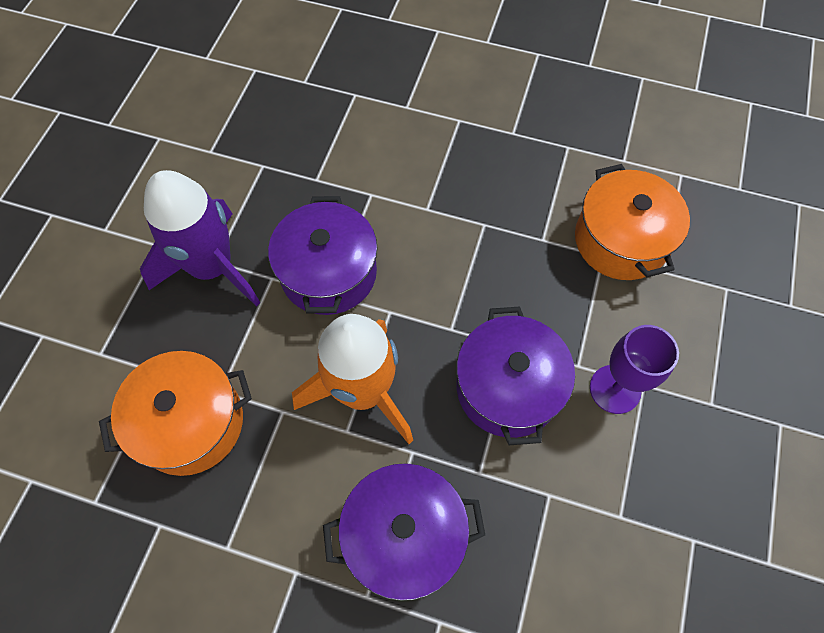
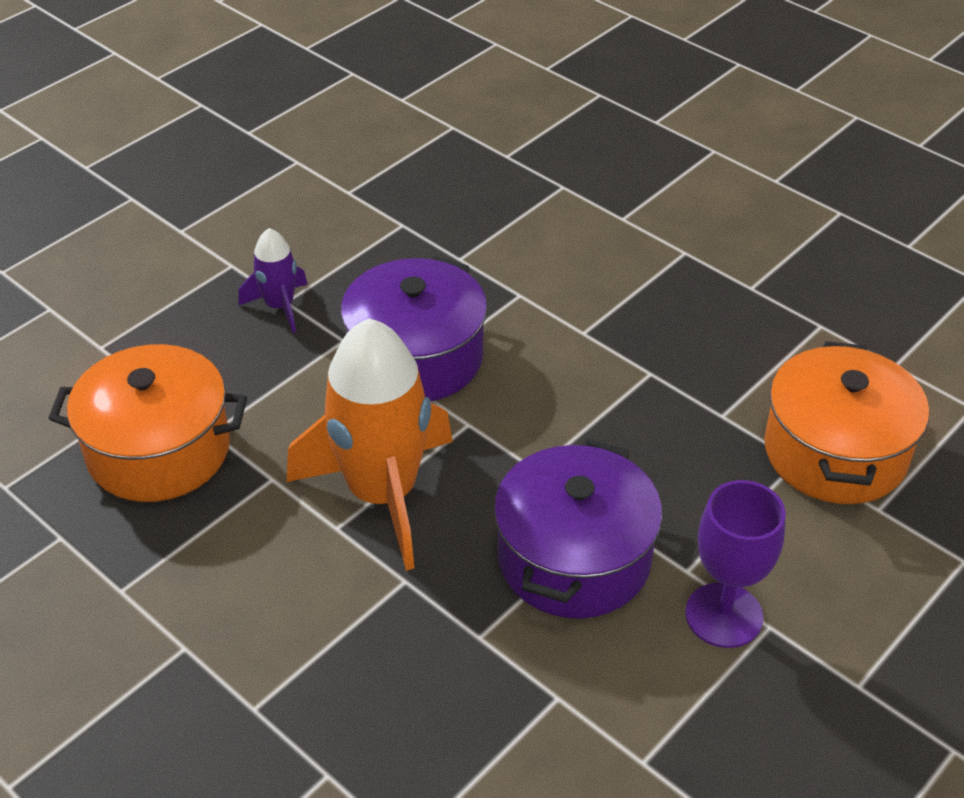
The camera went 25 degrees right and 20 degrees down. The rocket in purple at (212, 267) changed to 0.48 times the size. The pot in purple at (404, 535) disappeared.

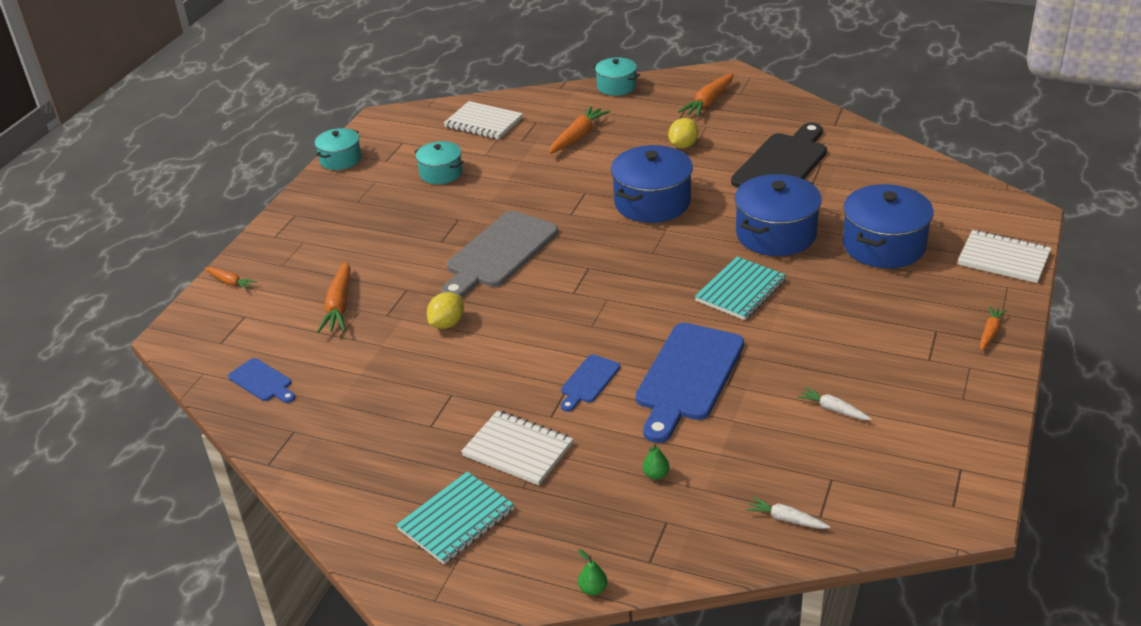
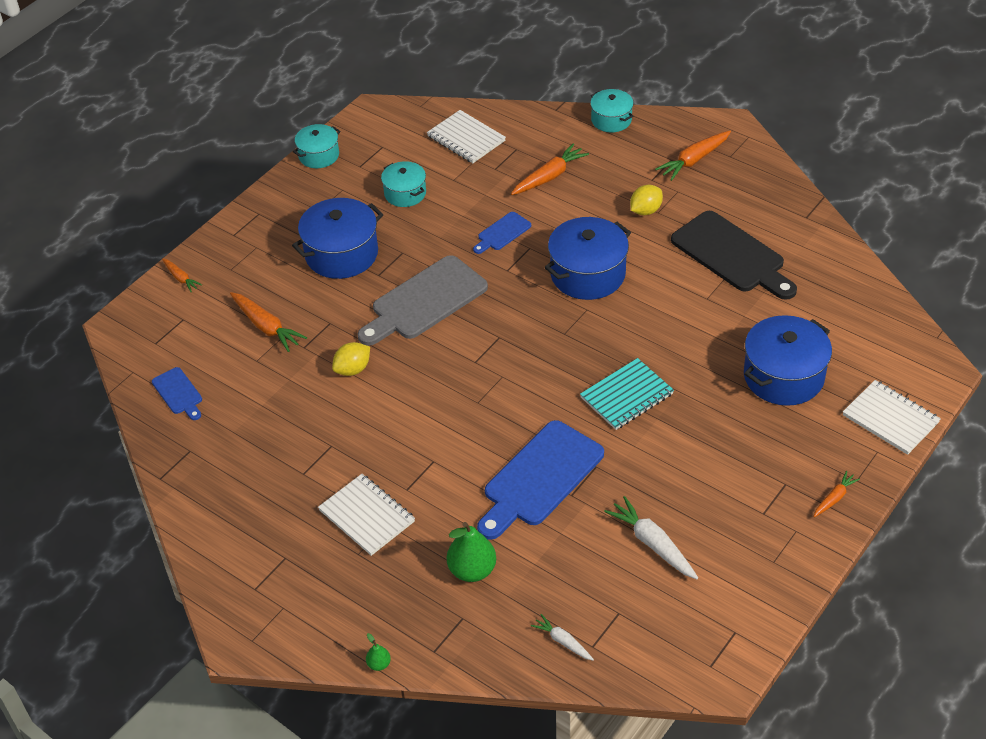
The camera went 15 degrees right and 10 degrees up. The carrot in orange at (339, 305) turned 60 degrees counterclockwise. The notebook in turquoise at (456, 520) disappeared. The cutting board in blue moved from (588, 381) to (502, 233). The pear in green at (656, 474) changed to 2.09 times the size. The cutting board in black at (782, 164) turned 90 degrees clockwise. The pot in blue moved from (776, 234) to (341, 254). The carrot in white at (833, 409) changed to 1.71 times the size.

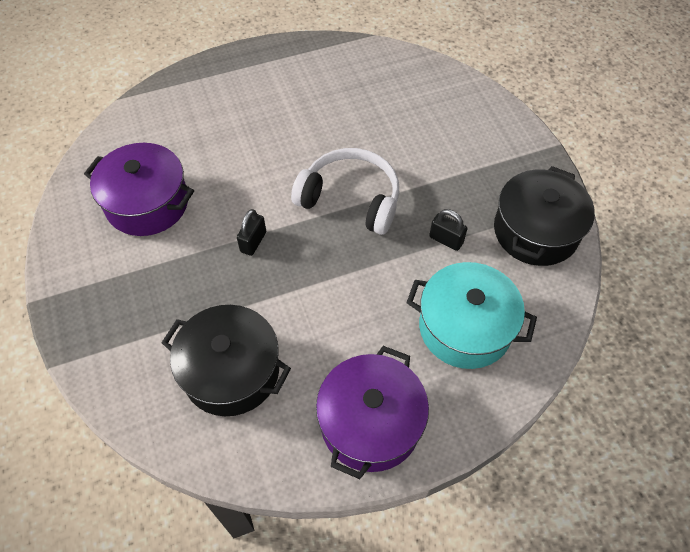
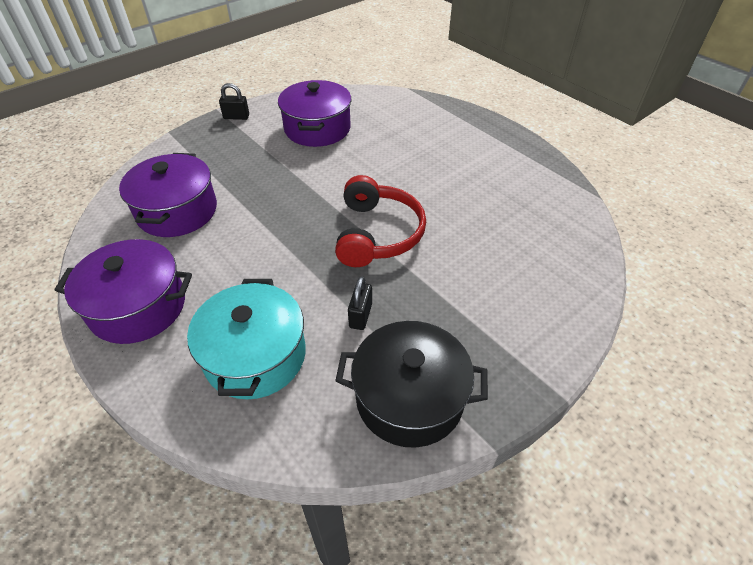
The camera went 70 degrees right and 10 degrees down. The pot in black at (231, 371) became the pot in purple at (177, 211). The padlock in black moved from (253, 242) to (236, 117). The headphones in white at (351, 199) became the headphones in red at (377, 233).

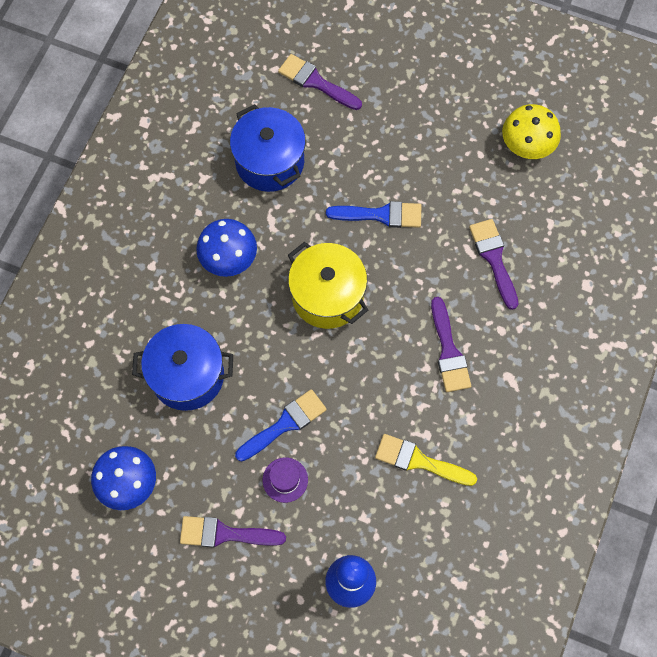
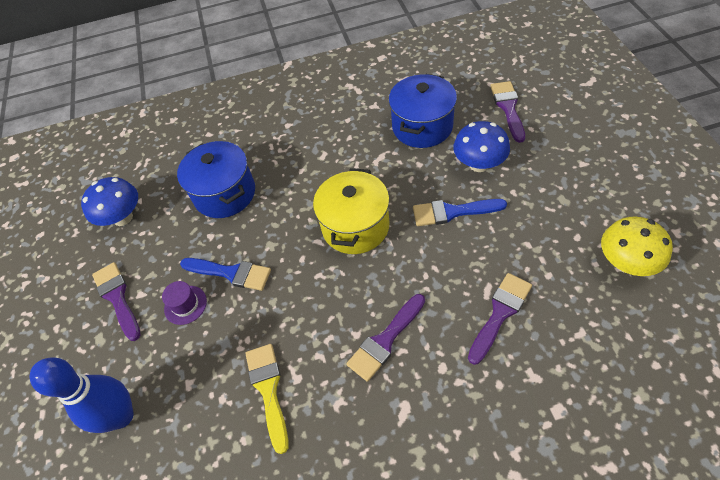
The camera went 60 degrees right and 15 degrees down. The mushroom in blue moved from (229, 258) to (479, 164). The brush in blue at (381, 215) turned 120 degrees clockwise.

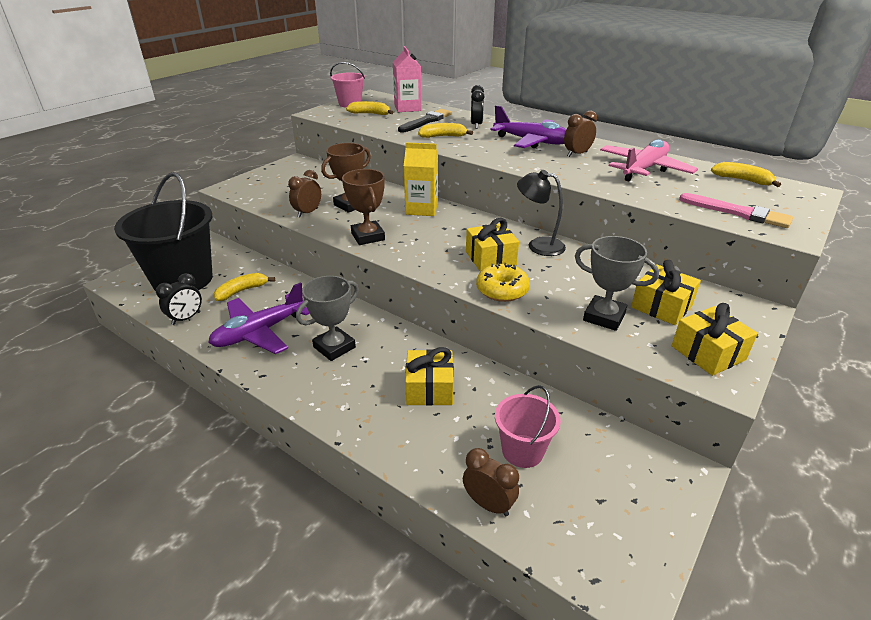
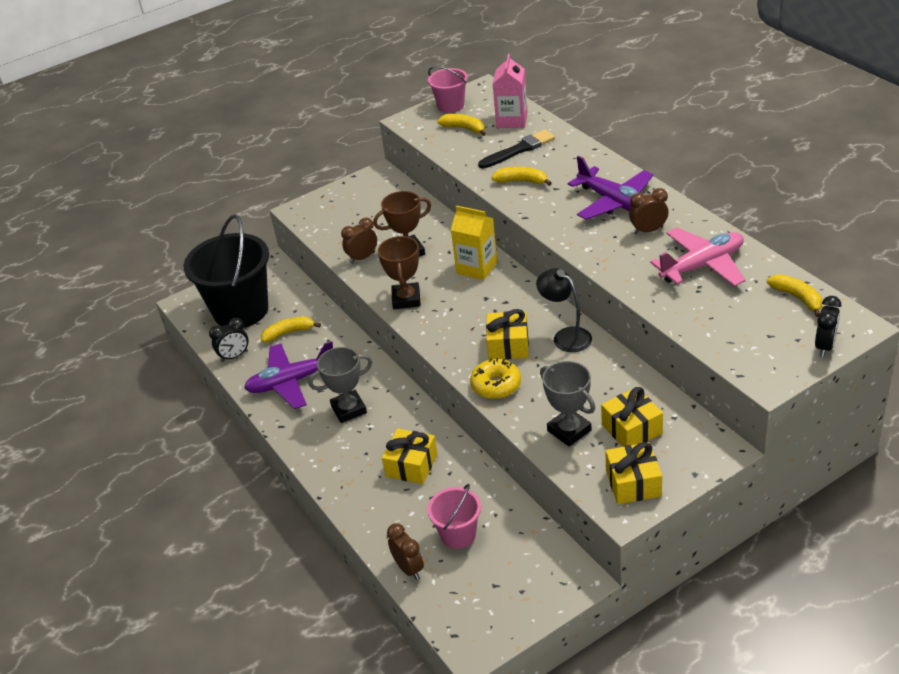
The camera went 25 degrees right and 5 degrees up. The clock in black moved from (476, 125) to (824, 346). The brush in pink at (737, 212) disappeared.

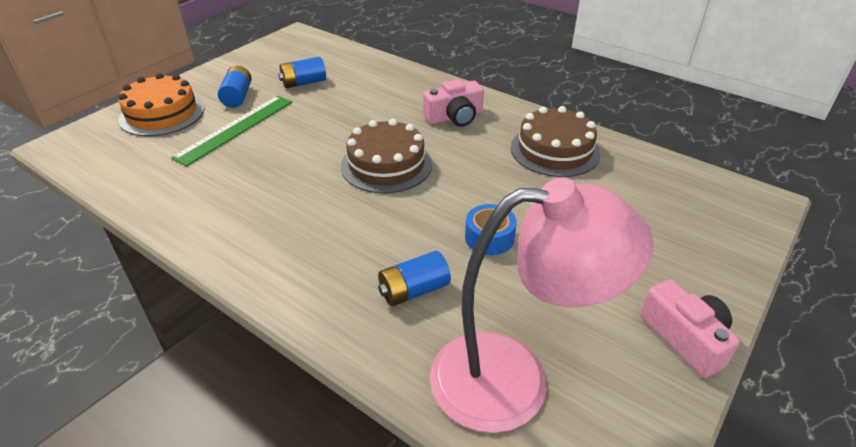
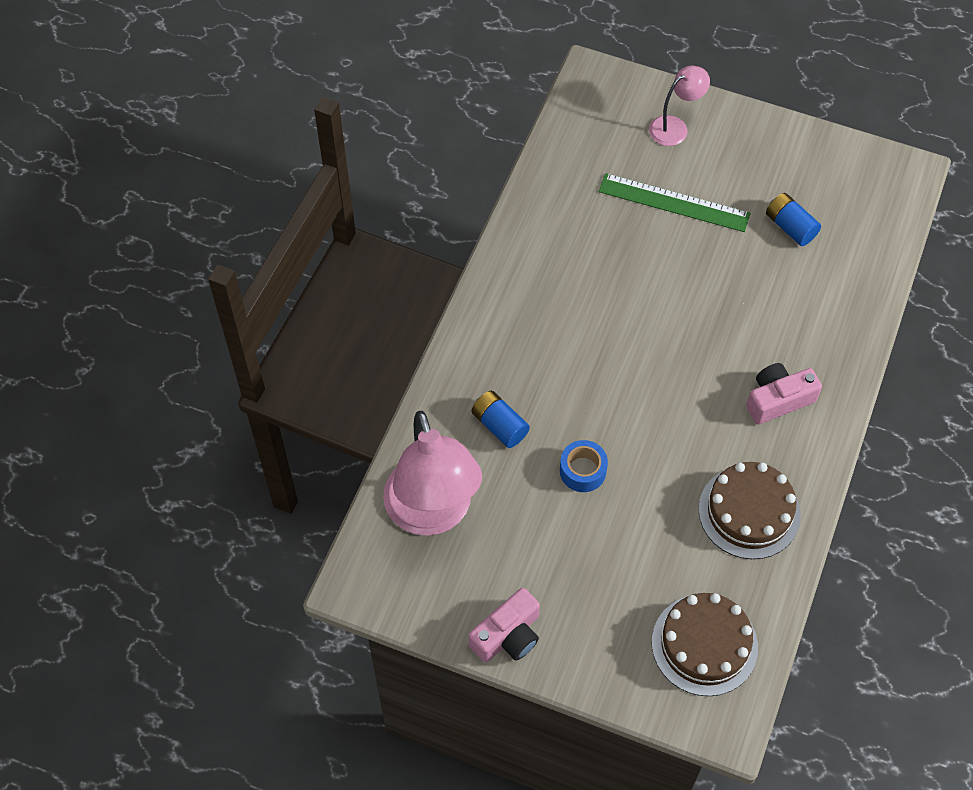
The camera went 75 degrees right and 20 degrees up. The cake in orange at (162, 114) was replaced by the lamp in pink at (675, 127). The battery in blue at (237, 96) disappeared. The cake in brown moved from (386, 165) to (704, 644). The camera in pink at (454, 117) turned 105 degrees clockwise.

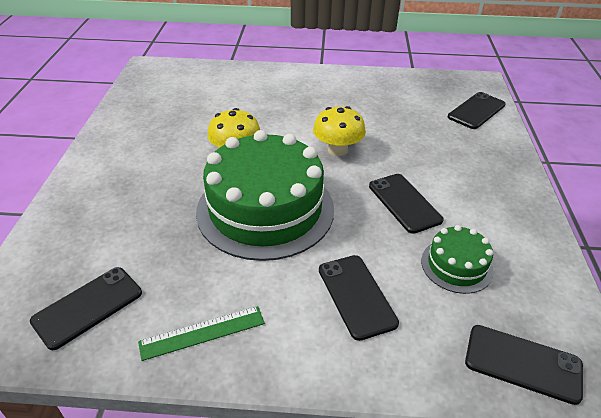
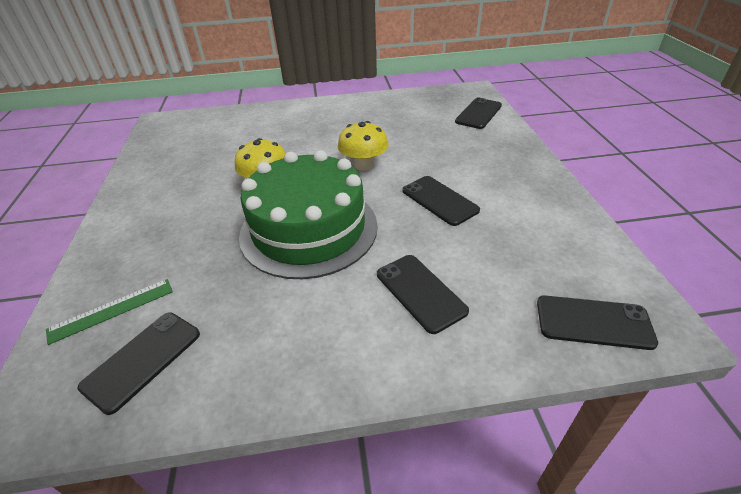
The camera went 10 degrees left and 0 degrees up. The ruler in green moved from (202, 332) to (112, 310). The cake in green at (456, 265) disappeared.

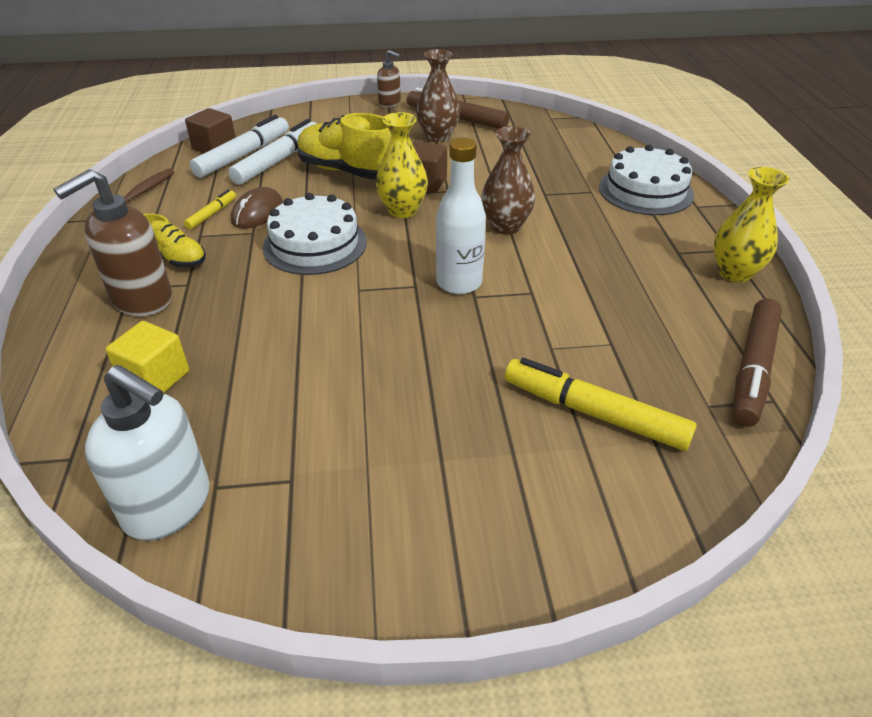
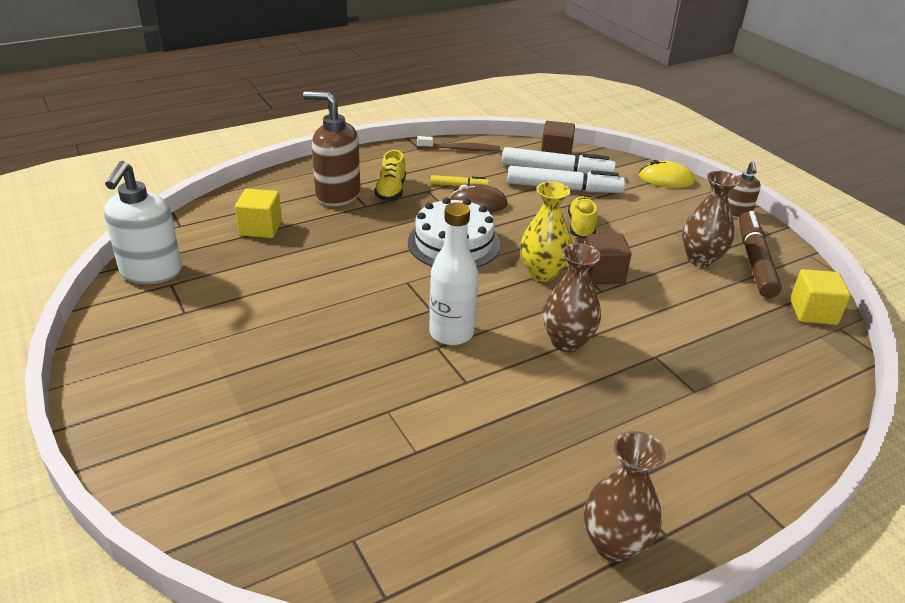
The camera went 65 degrees right and 5 degrees down. The shoe in yellow at (348, 171) changed to 0.57 times the size. The marker in yellow at (594, 413) disappeared. The cake in white at (645, 191) disappeared. The vase in yellow at (734, 273) became the vase in brown at (614, 544). The marker in brown at (753, 369) disappeared. The mouse in yellow at (666, 179) appeared. The cube in yellow at (813, 312) appeared.

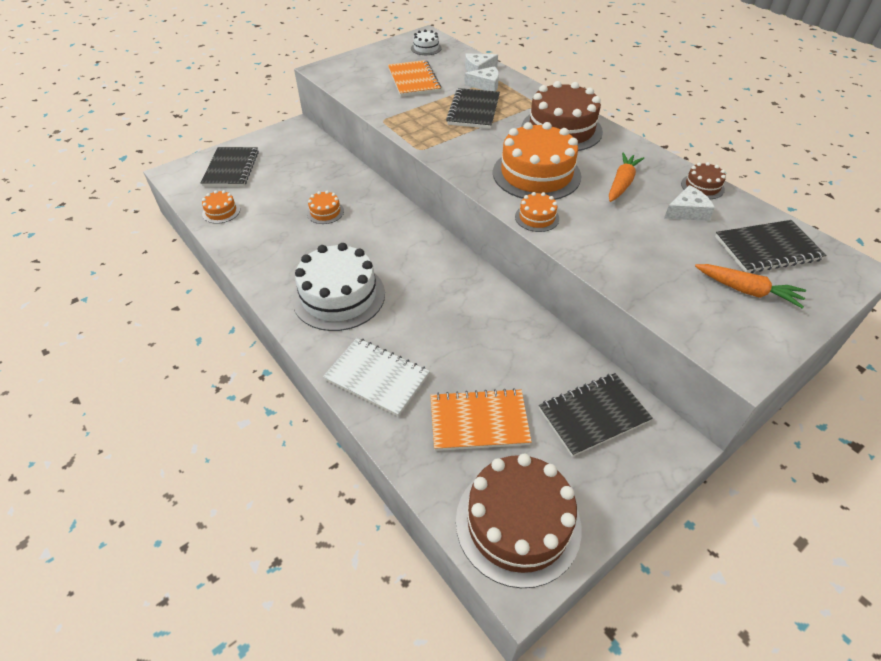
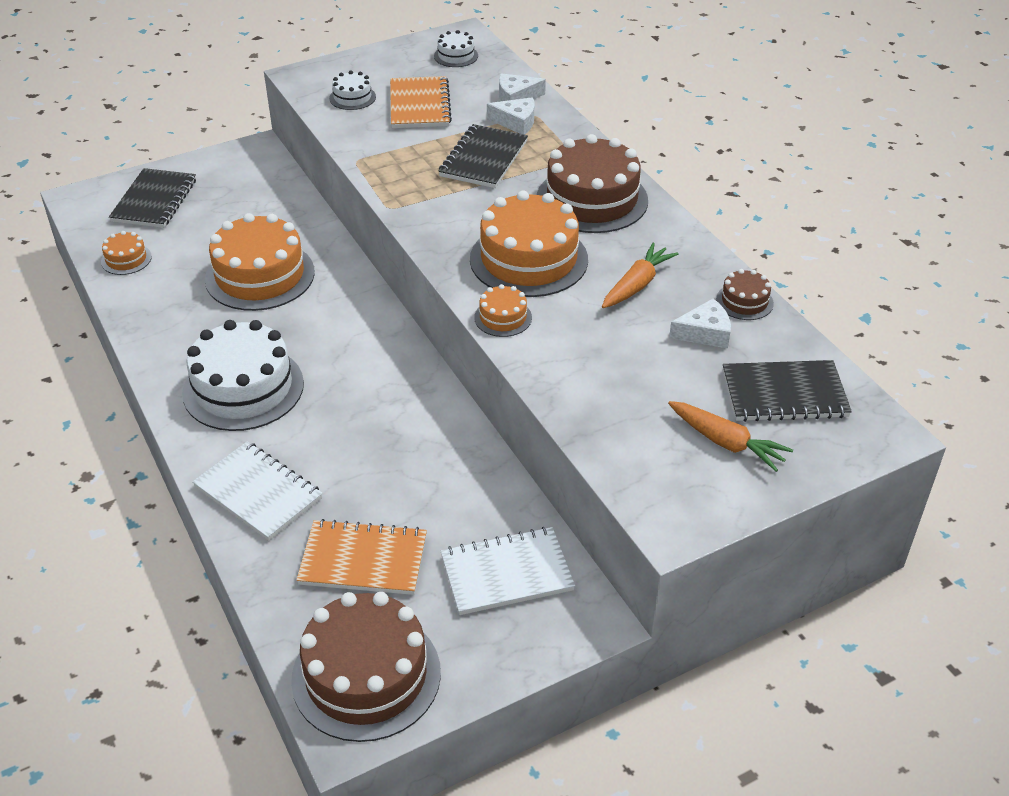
The camera went 10 degrees right and 5 degrees down. The cake in orange at (325, 212) changed to 2.16 times the size. The notebook in black at (593, 415) became the notebook in white at (506, 573). The cake in white at (352, 97) appeared.

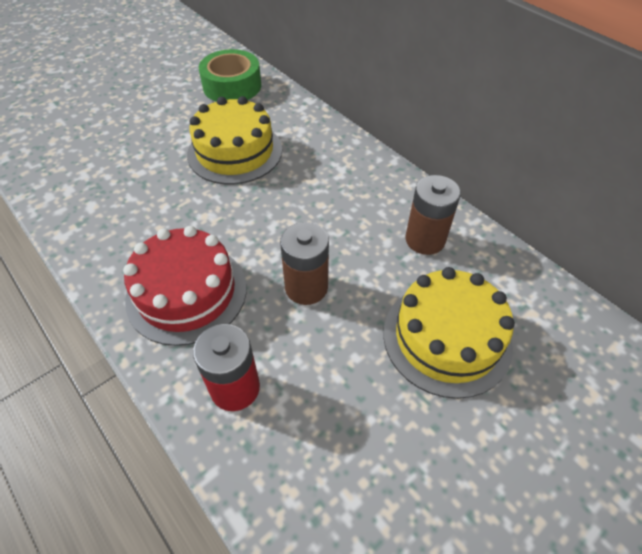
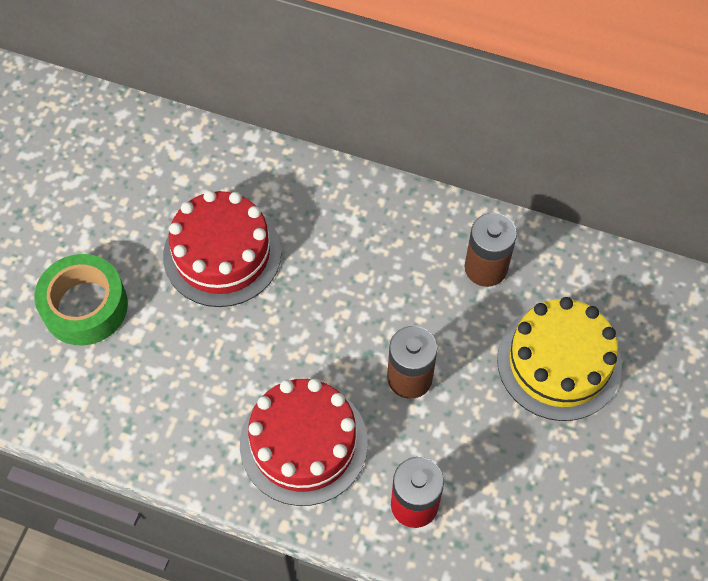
The camera went 30 degrees left and 10 degrees up. The cake in yellow at (235, 152) became the cake in red at (222, 254). The tape in green moved from (232, 86) to (85, 306).

